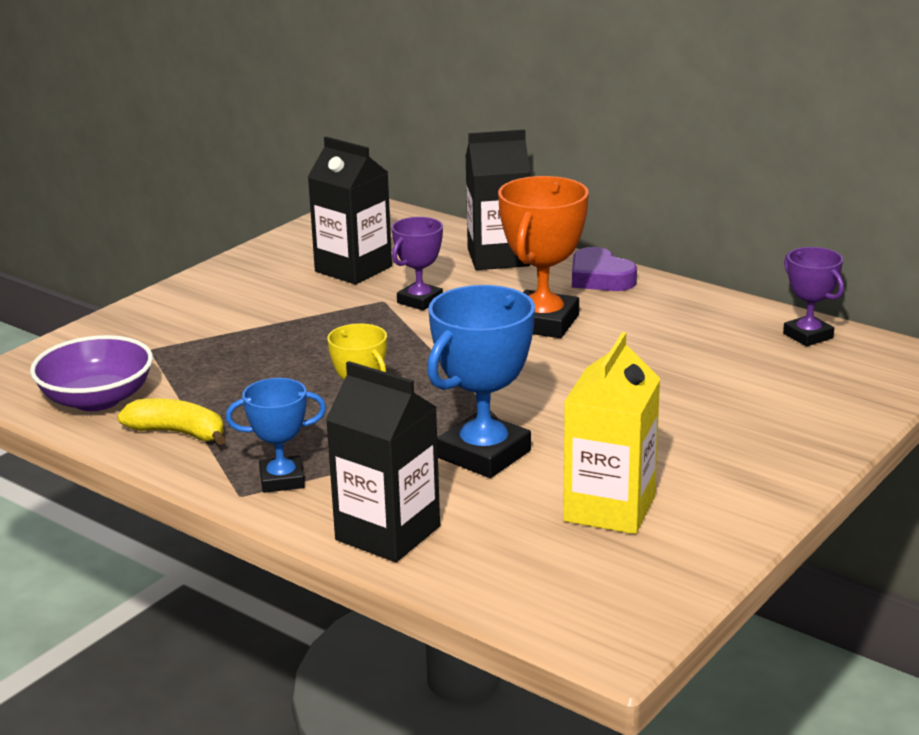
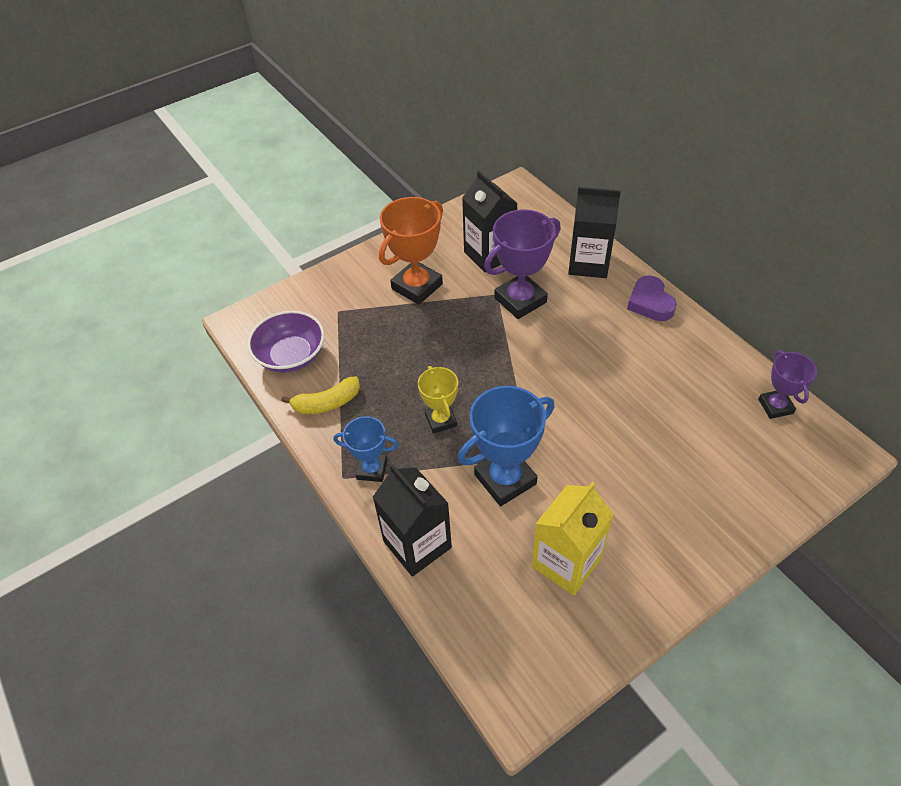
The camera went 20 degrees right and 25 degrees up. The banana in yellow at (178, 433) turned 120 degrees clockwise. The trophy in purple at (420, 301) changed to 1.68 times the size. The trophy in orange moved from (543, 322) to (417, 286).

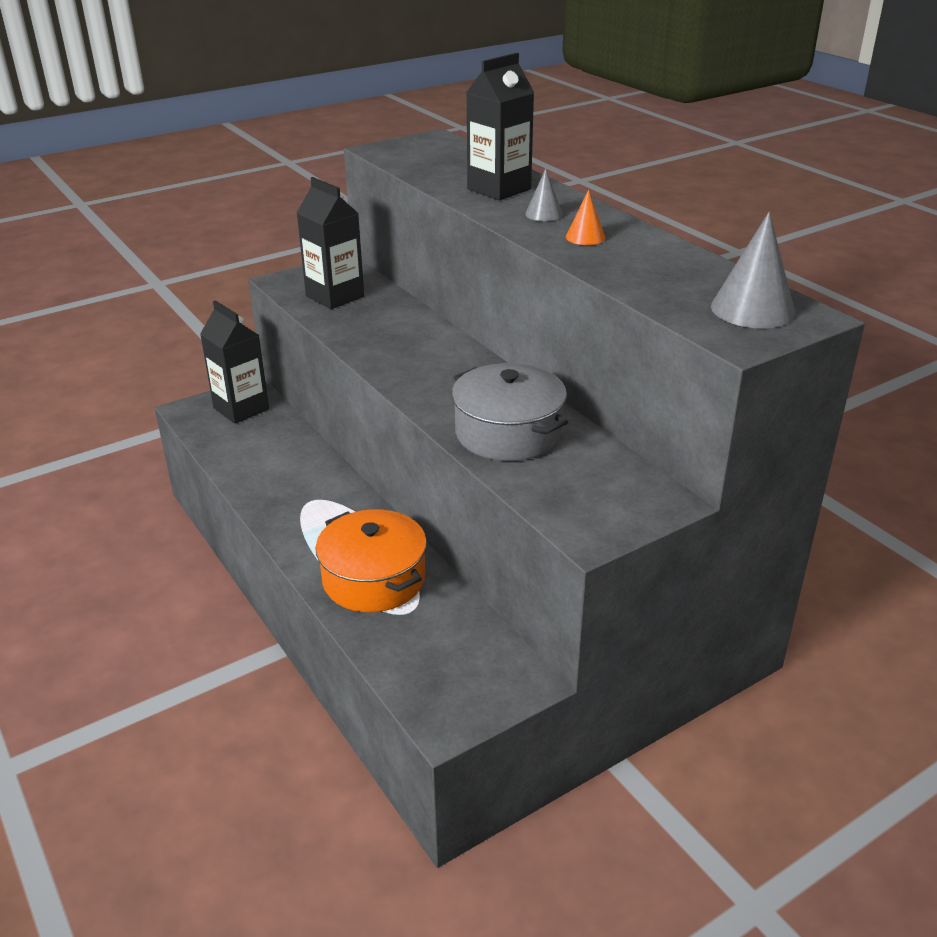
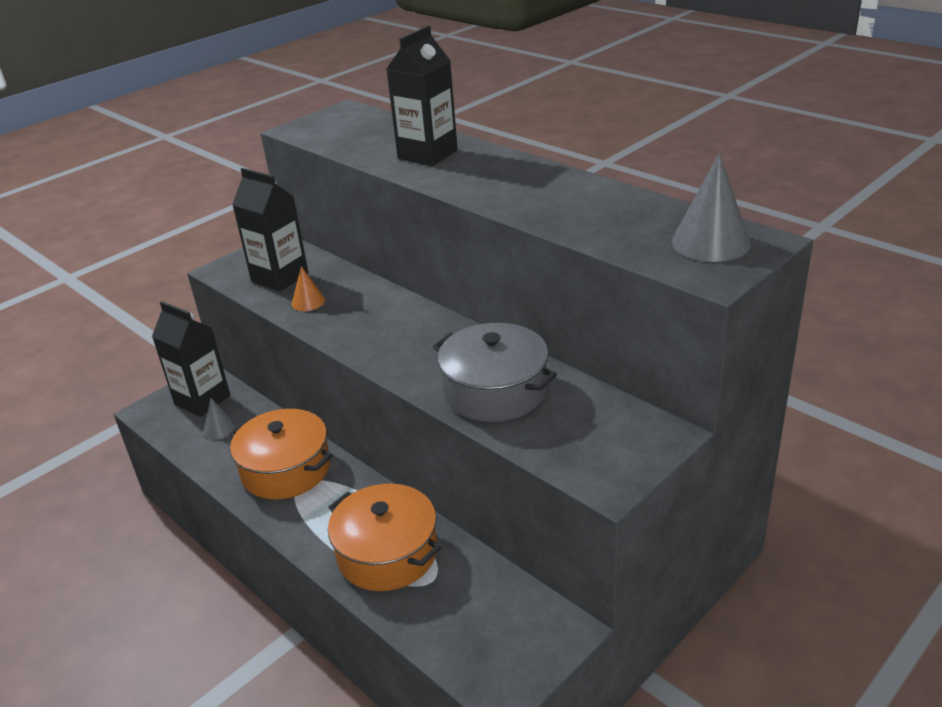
The camera went 10 degrees left and 0 degrees up. The cone in grey moved from (544, 214) to (219, 429). The cone in orange moved from (585, 237) to (308, 302). The pot in orange at (286, 469) appeared.

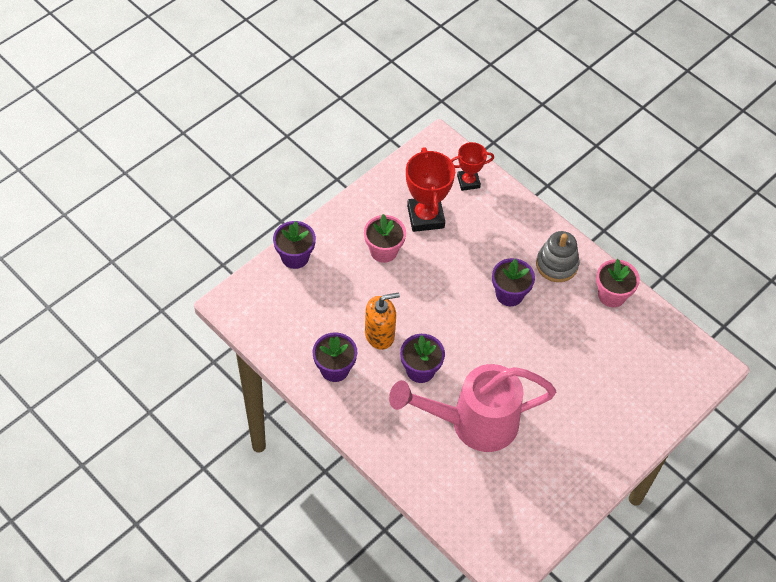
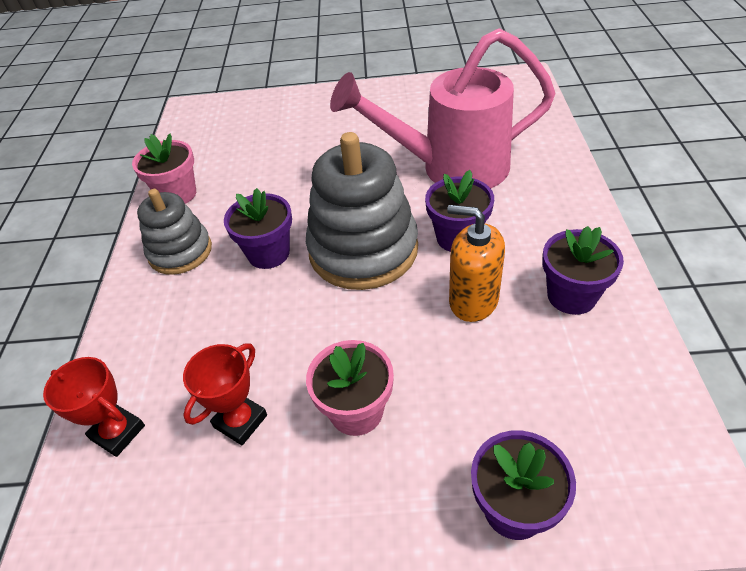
The camera went 130 degrees left and 10 degrees down. The watering can in pink at (472, 423) turned 135 degrees clockwise. The trophy in red at (425, 217) changed to 0.61 times the size. The stacking toy in grey at (363, 250) appeared.

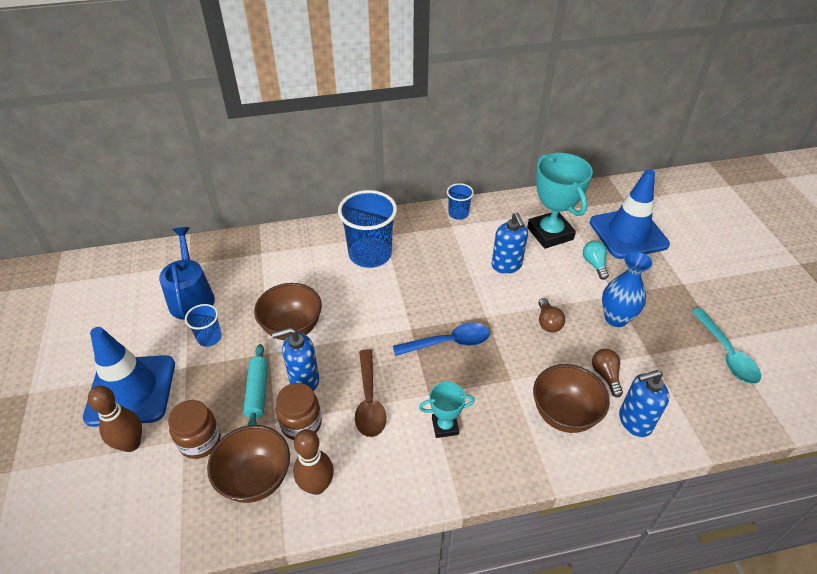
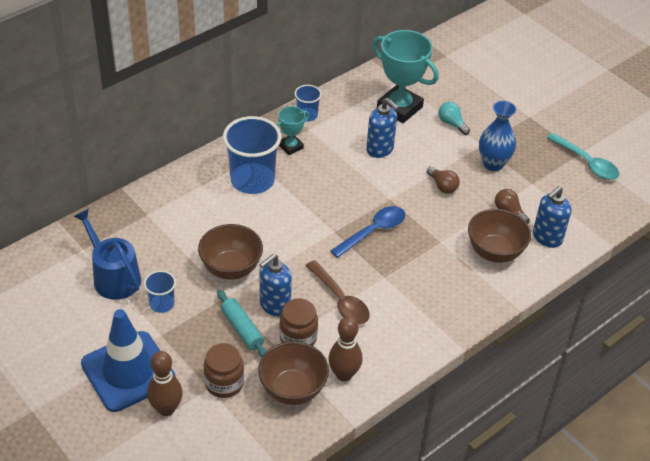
The camera went 30 degrees left and 0 degrees up. The trophy in turquoise moved from (445, 426) to (291, 147). The traffic cone in blue at (628, 233) disappeared.

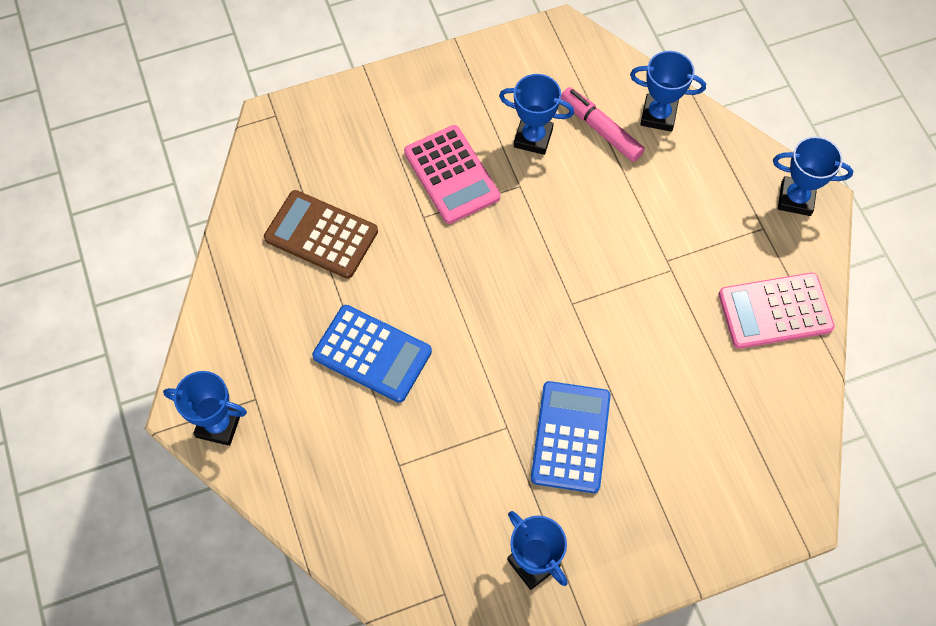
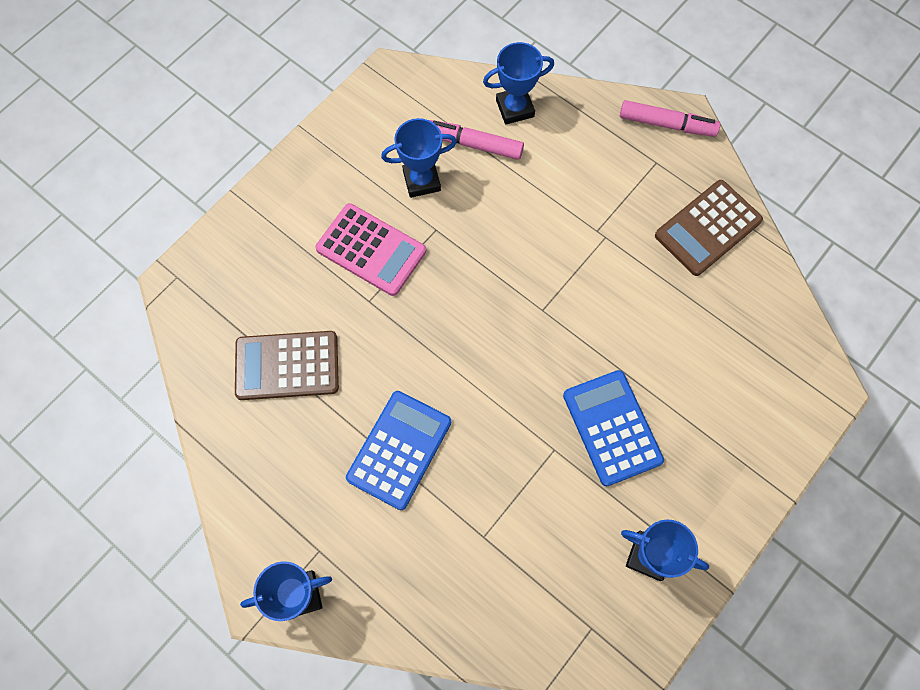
The camera went 30 degrees left and 5 degrees up. The calculator in blue at (372, 354) turned 60 degrees counterclockwise. The calculator in pink at (775, 311) became the calculator in brown at (707, 228). The trophy in blue at (795, 199) was replaced by the marker in pink at (667, 124).

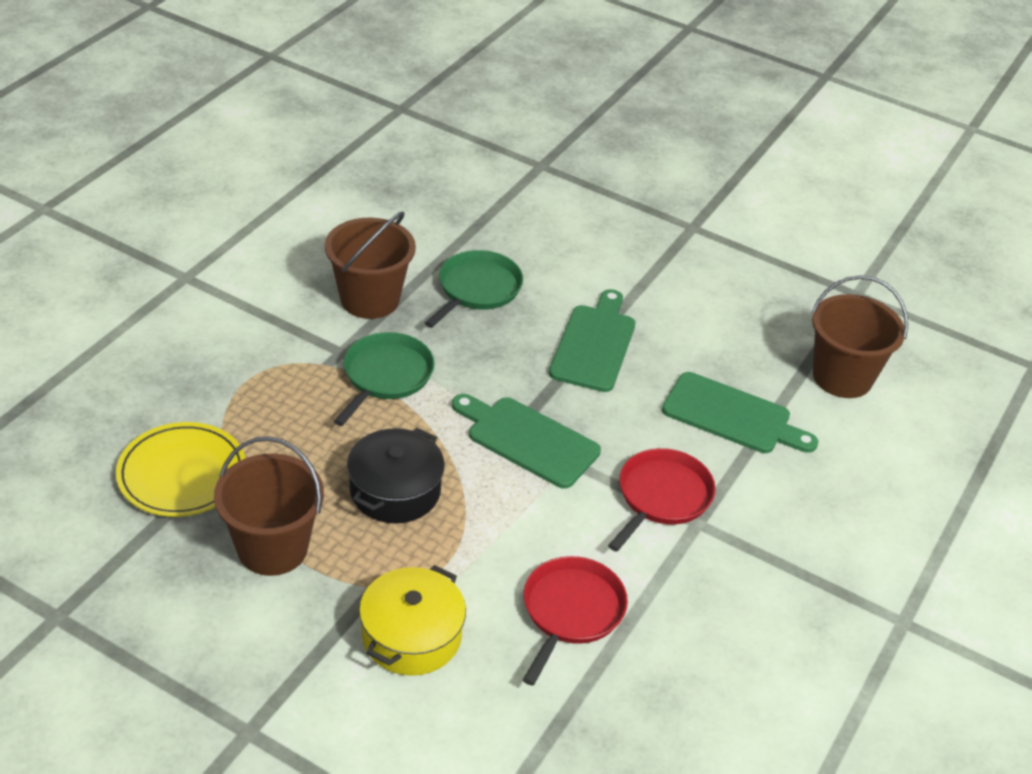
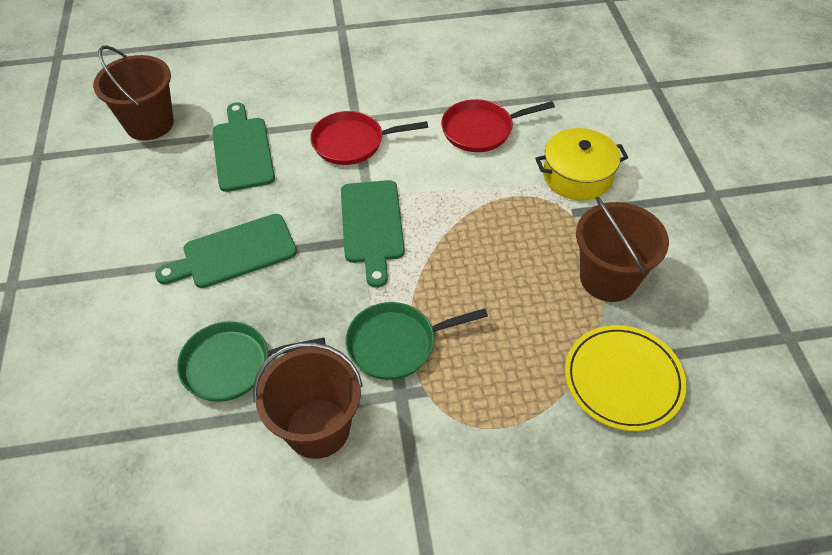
The camera went 125 degrees left and 10 degrees up. The pot in black at (395, 490) disappeared.

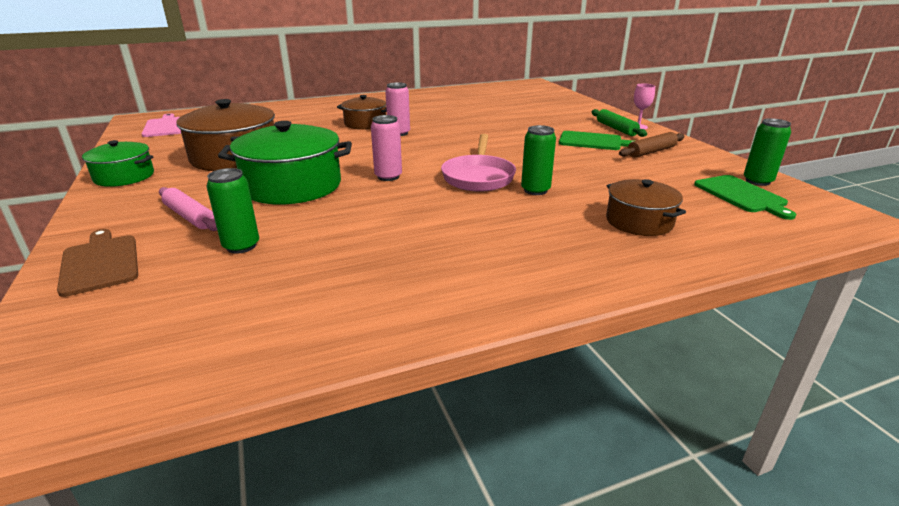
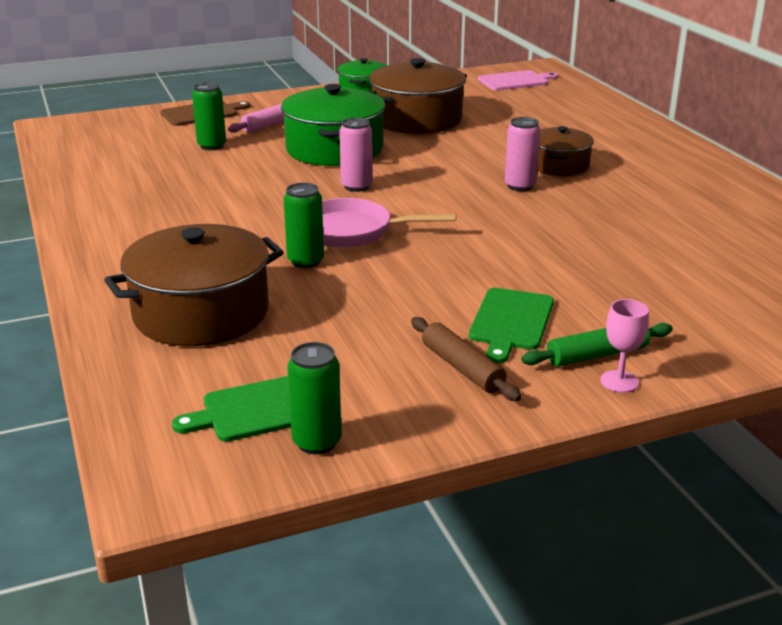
The camera went 90 degrees right and 0 degrees up. The pot in brown at (639, 222) changed to 1.69 times the size.

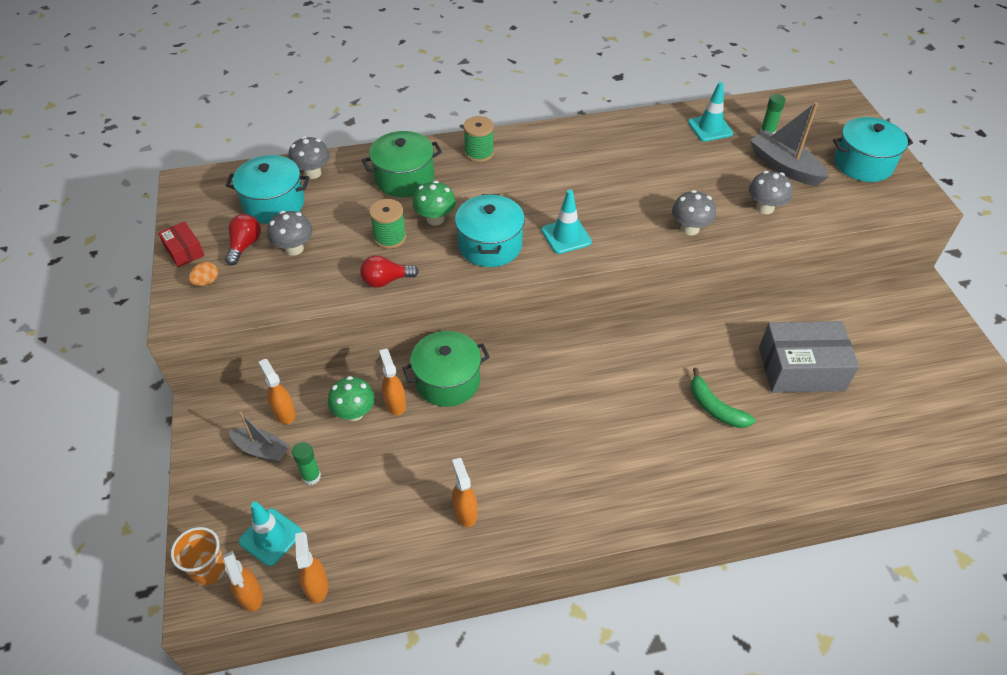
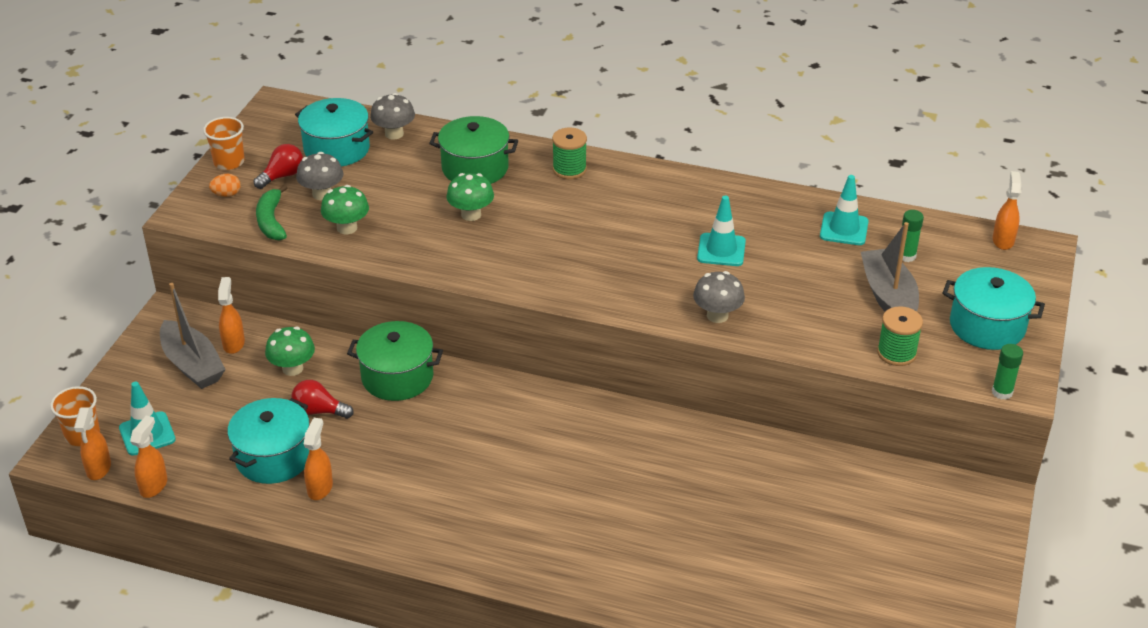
The camera went 30 degrees right and 10 degrees down. The box in red at (184, 251) was replaced by the cup in orange at (229, 162). The boat in grey at (262, 450) changed to 1.53 times the size. The glue stick in green moved from (311, 476) to (1002, 392). The light bulb in red moved from (386, 281) to (319, 411). The spool in green moved from (390, 237) to (896, 353). The spray bottle in orange moved from (395, 403) to (1003, 240). The pot in turquoise moved from (490, 245) to (273, 457). The traffic cone in turquoise moved from (566, 236) to (721, 250). The banana in green moved from (715, 407) to (271, 221). The mushroom in grey at (765, 208) disappeared. The box in grey at (801, 369) disappeared. The mushroom in green at (347, 228) appeared.

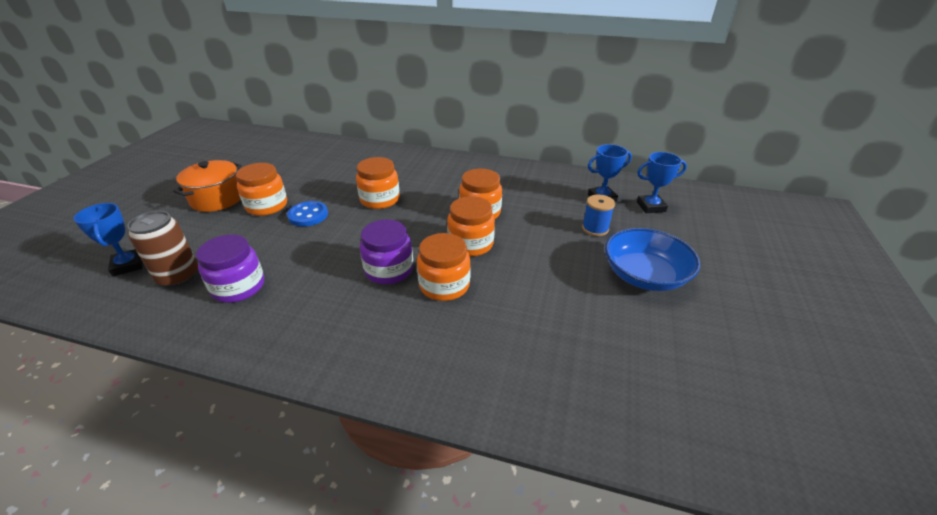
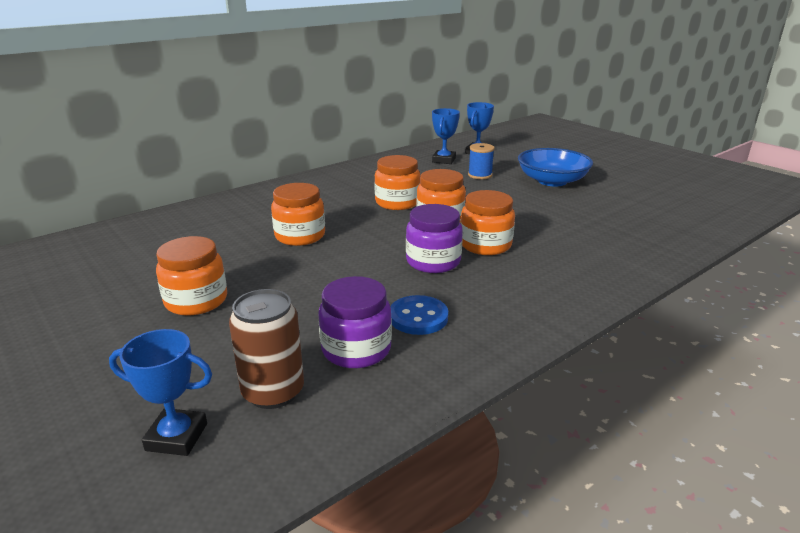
The camera went 55 degrees left and 10 degrees down. The pot in orange at (217, 199) disappeared. The button in blue moved from (308, 215) to (418, 317).

